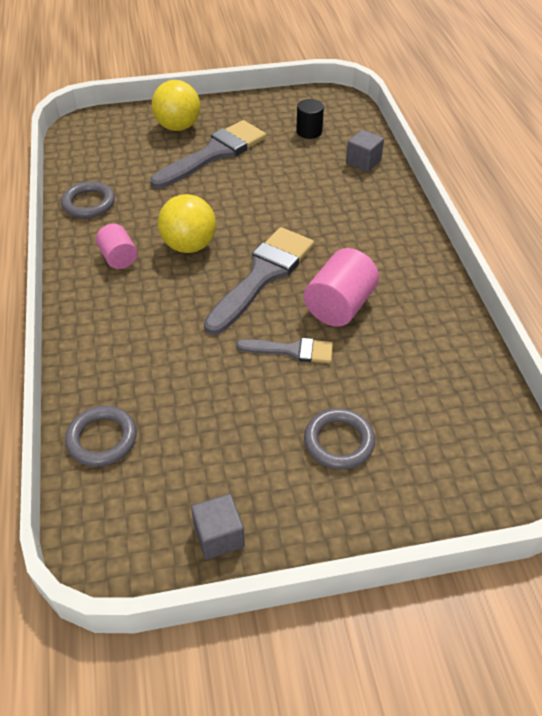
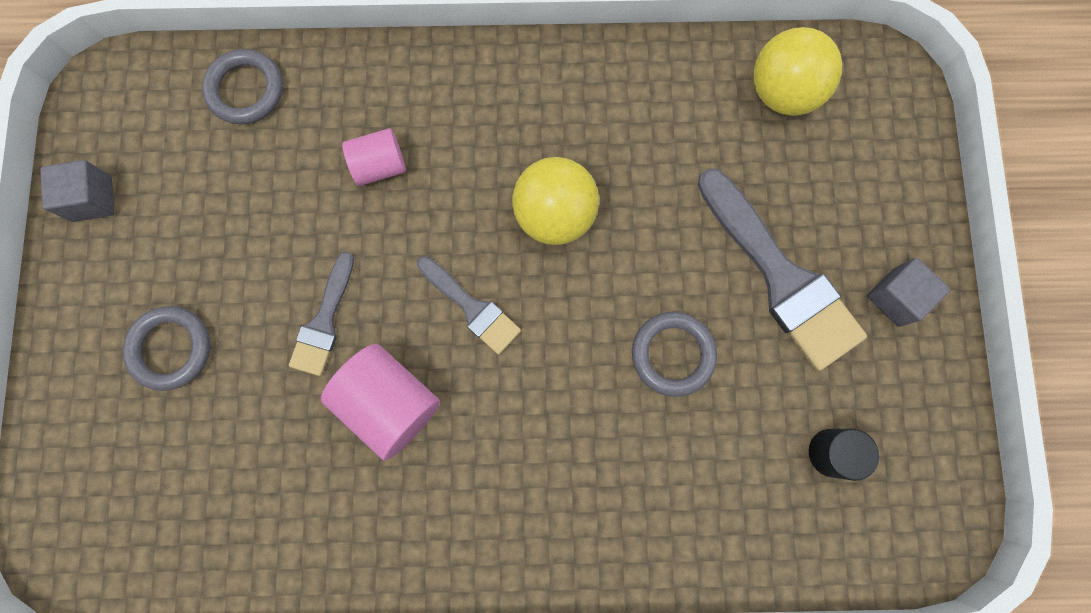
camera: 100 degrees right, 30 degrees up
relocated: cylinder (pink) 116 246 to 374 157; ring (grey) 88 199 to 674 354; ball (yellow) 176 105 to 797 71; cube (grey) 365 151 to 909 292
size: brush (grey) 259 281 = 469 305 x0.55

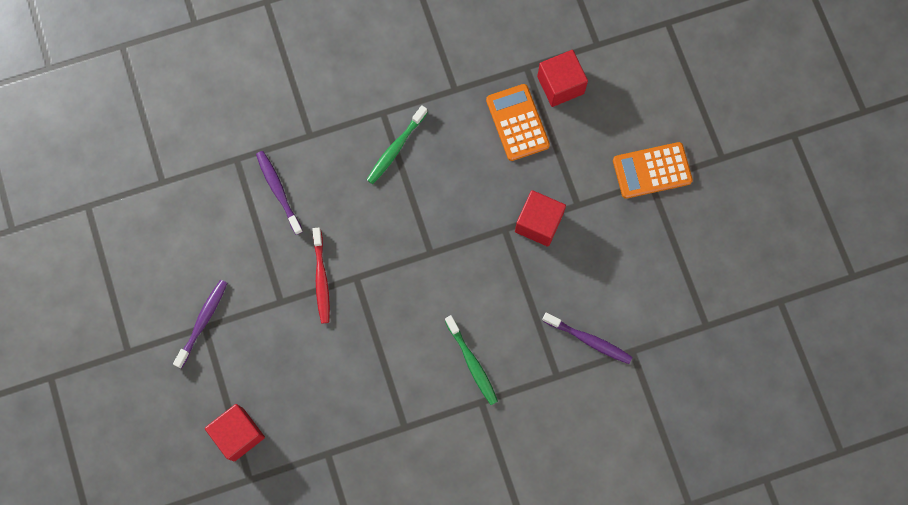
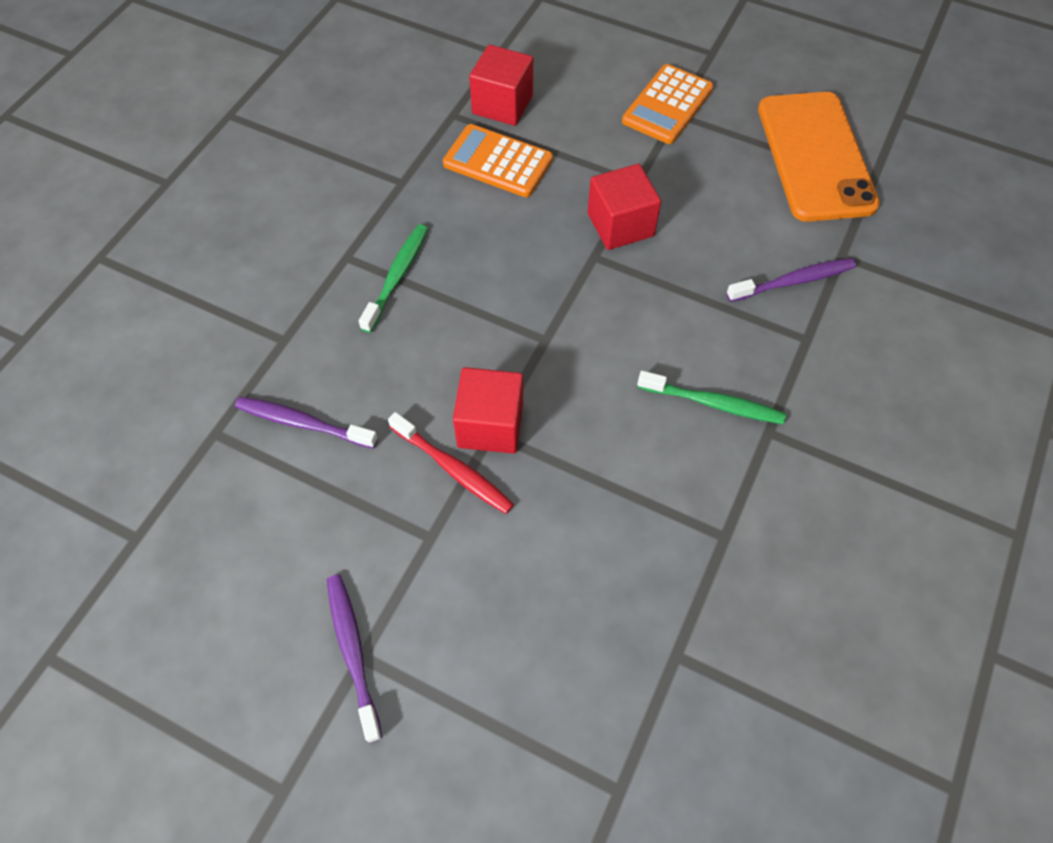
camera: 45 degrees left, 15 degrees down
appeared: phone (orange) 819 157
relocated: cube (red) 235 432 to 488 410
spun: toothbrush (green) 397 144 = 393 278 150 degrees counterclockwise

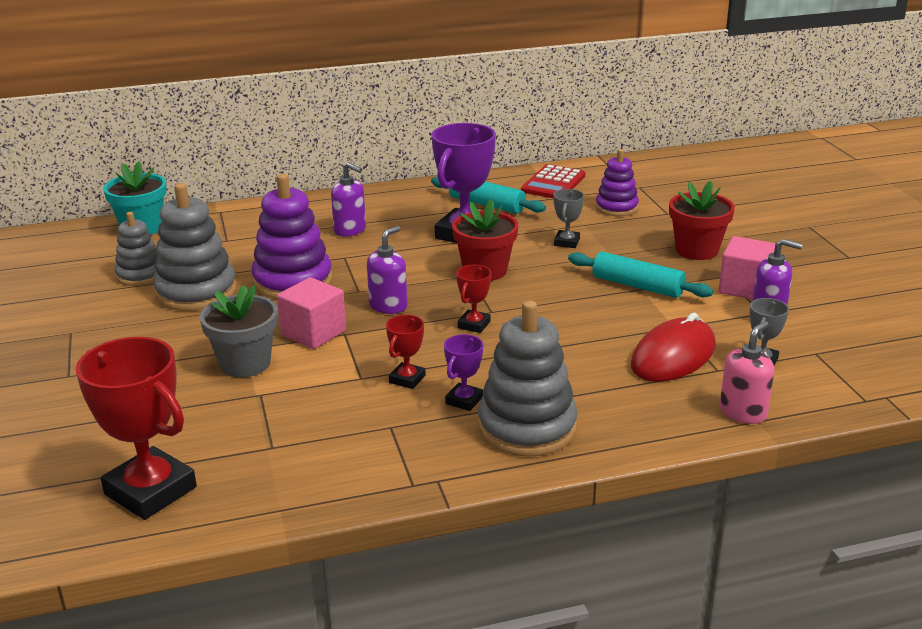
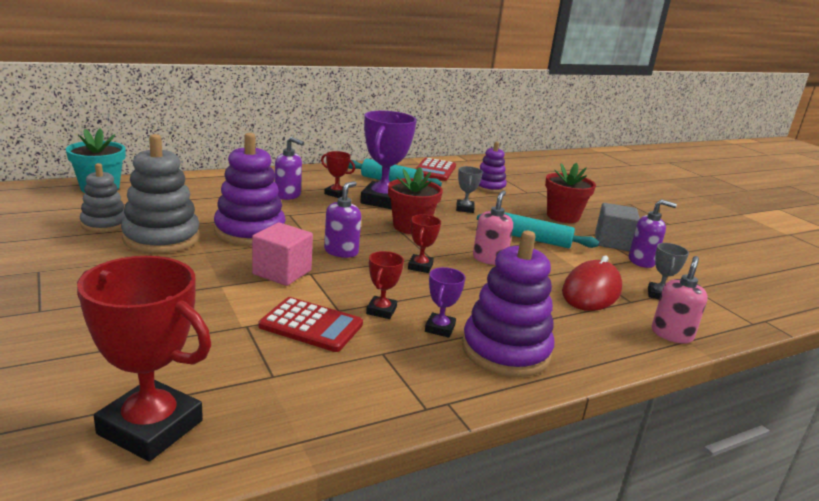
camera: 15 degrees left, 5 degrees down
missing: flower pot (grey) 239 331
appeared: calculator (red) 311 324; trophy (red) 338 174; soap dispenser (pink) 493 228
colour: stacking toy (grey) 528 379 to stacking toy (purple) 508 304; cube (pink) 747 267 to cube (grey) 617 227

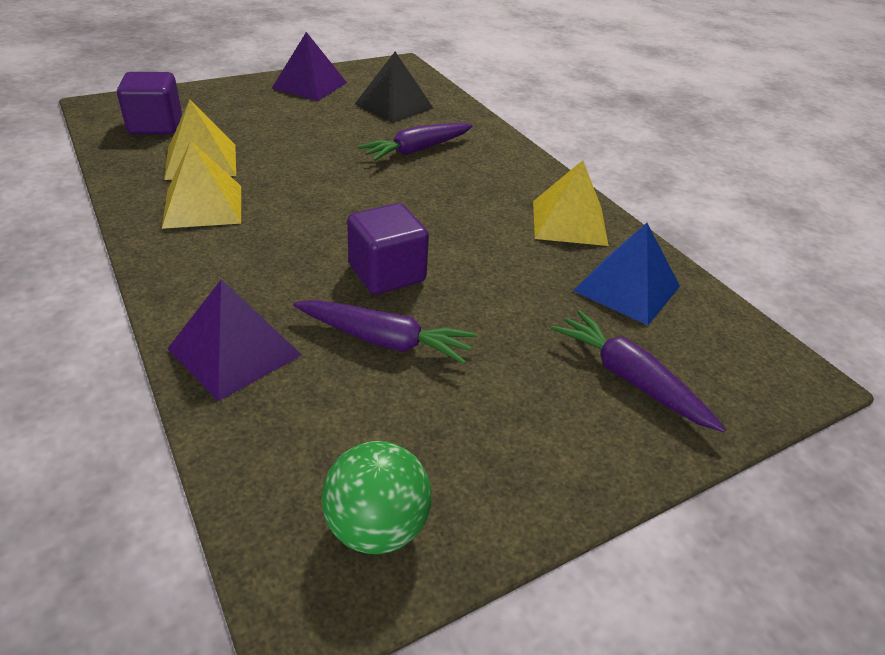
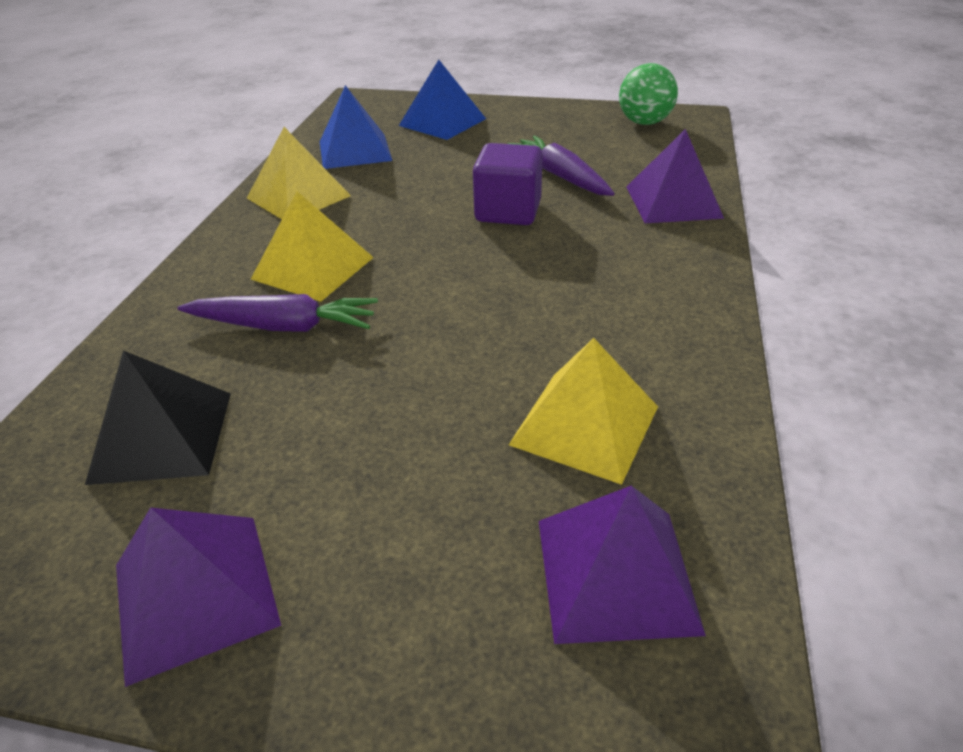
camera: 135 degrees left, 0 degrees up
relocated: pyramid (yellow) 201 185 to 312 246
exchanged: carrot (purple) 638 371 to pyramid (blue) 442 100; cube (purple) 149 103 to pyramid (purple) 622 564

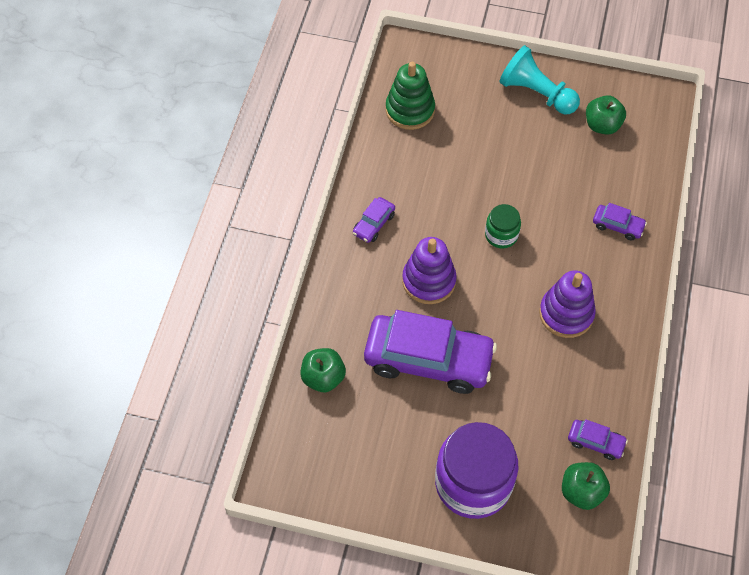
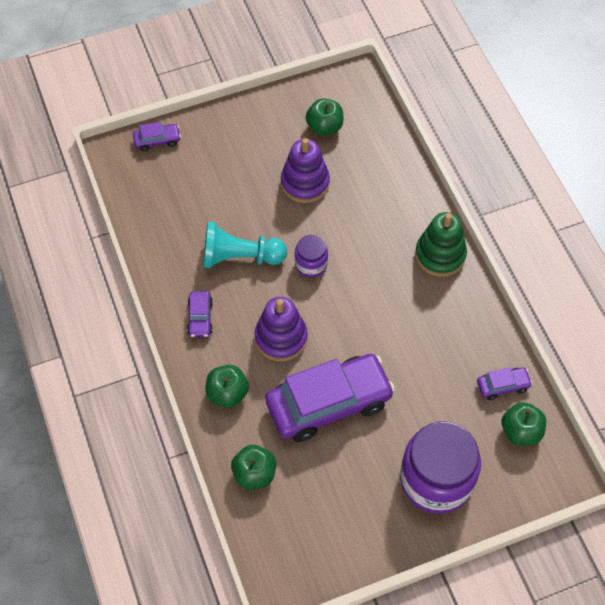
camera: 35 degrees left, 0 degrees up
appeared: apple (green) 227 386
relocated: car (purple) 620 221 to 157 137; pawn (turquoise) 539 79 to 245 245; stacking toy (purple) 567 304 to 305 170; stacking toy (green) 410 96 to 441 244
colour: jar (green) 503 226 to jar (purple) 311 256

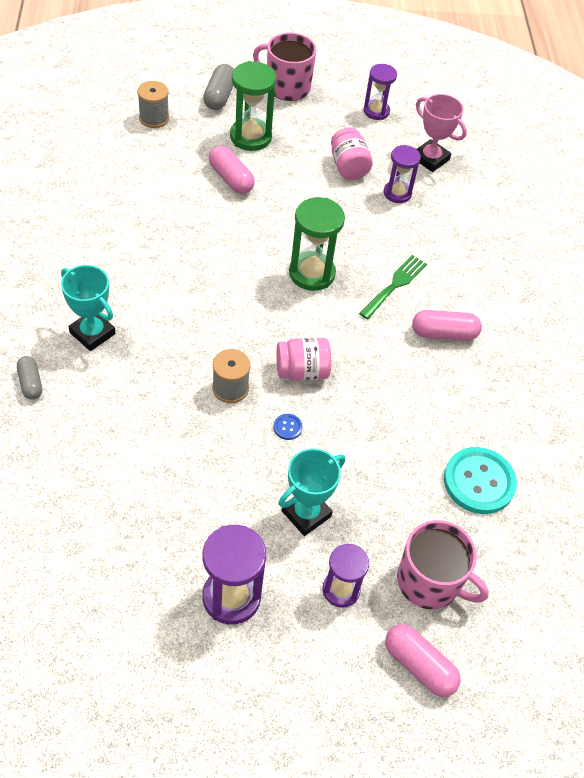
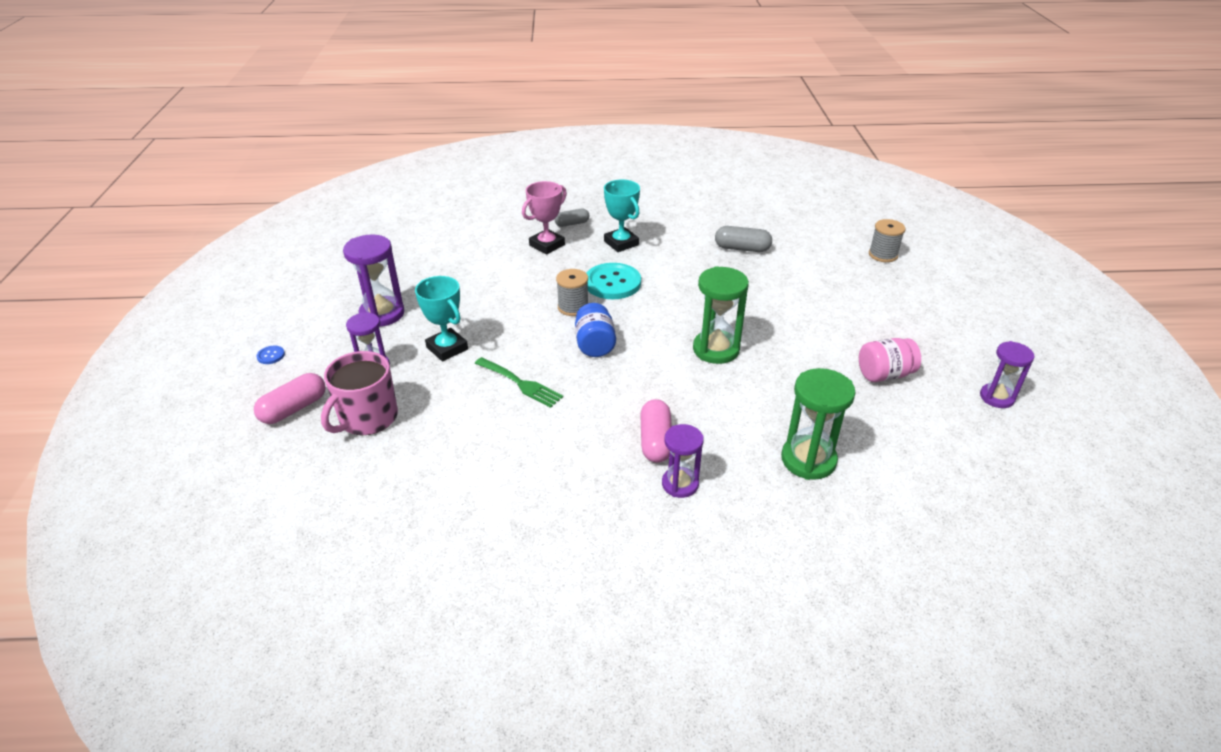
camera: 95 degrees right, 15 degrees down
missing: capsule (pink) 232 170; mug (pink) 285 67
relocated: button (blue) 288 427 to 270 355; fork (green) 393 287 to 519 382; trophy (pink) 441 133 to 544 218; button (turquoise) 480 480 to 614 281; hourglass (purple) 402 174 to 683 461; capsule (grey) 218 87 to 743 239; hourglass (green) 253 106 to 818 424
colour: jar (pink) 303 359 to jar (blue) 595 330
spun: trophy (turquoise) 88 308 = 622 216 75 degrees counterclockwise

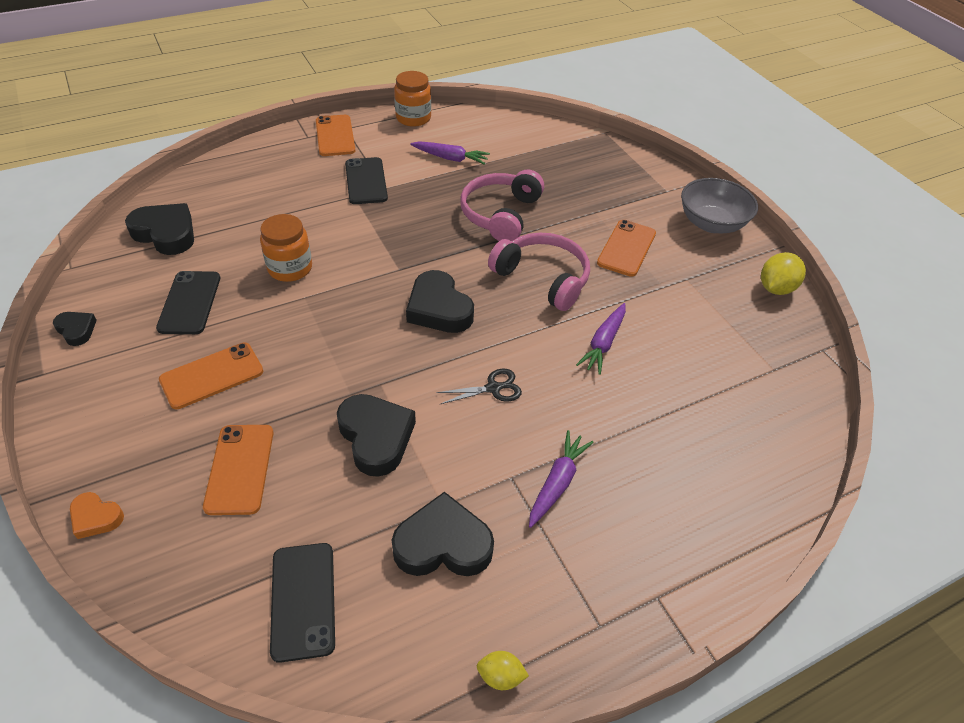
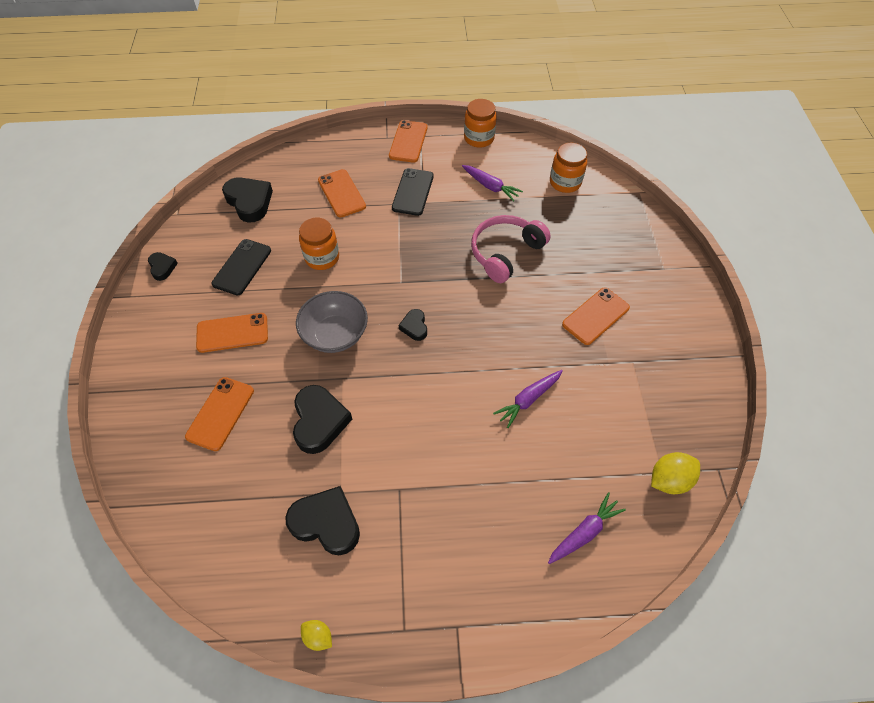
camera: 25 degrees right, 10 degrees up
missing: heart (orange) 97 515; phone (black) 302 603; scissors (black) 479 386; headphones (pink) 539 272
appeared: phone (orange) 342 193; jar (orange) 568 168
relocated: bowl (grey) 719 206 to 332 322; carrot (purple) 561 479 to 587 528; lemon (yellow) 783 273 to 675 473
size: heart (black) 440 301 = 413 325 x0.54

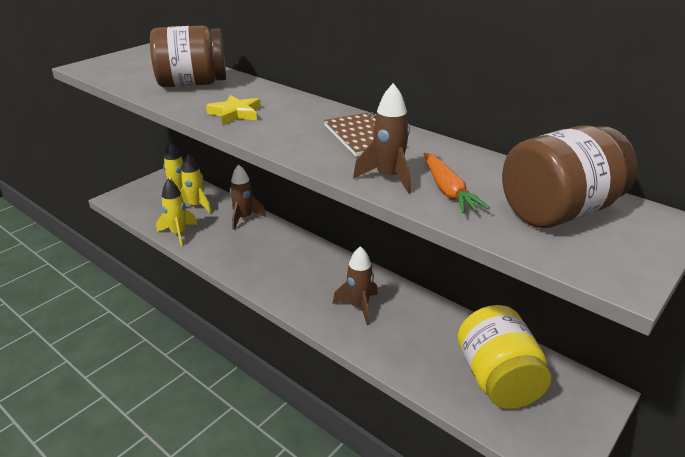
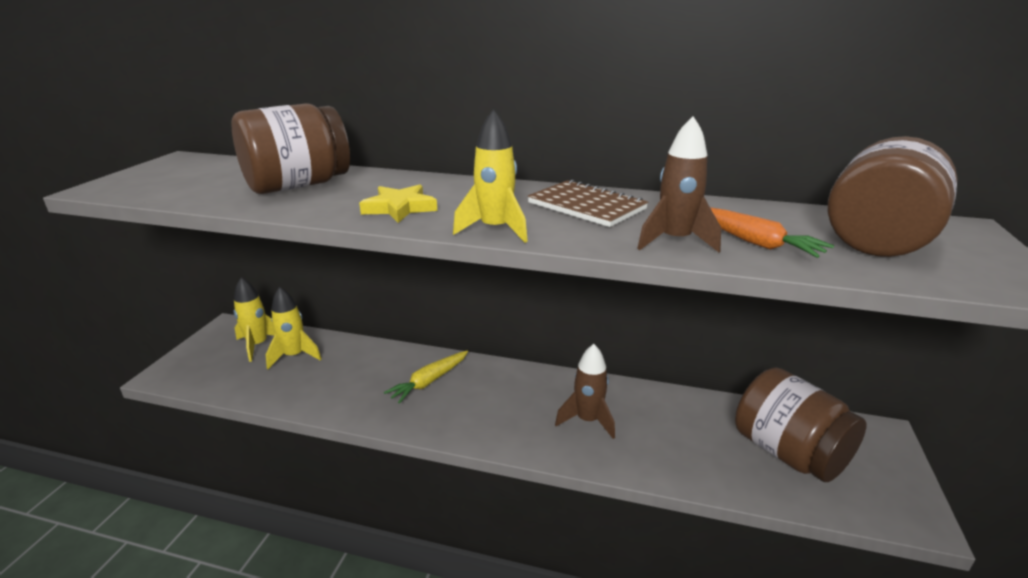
camera: 25 degrees left, 5 degrees down
missing: rocket (brown) 248 197
appeared: carrot (yellow) 426 377
relocated: rocket (yellow) 177 212 to 490 176
colour: jar (yellow) 504 357 to jar (brown) 800 424

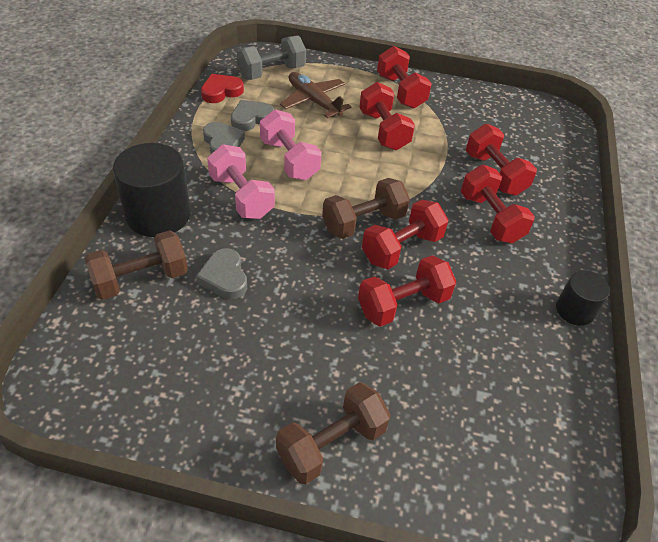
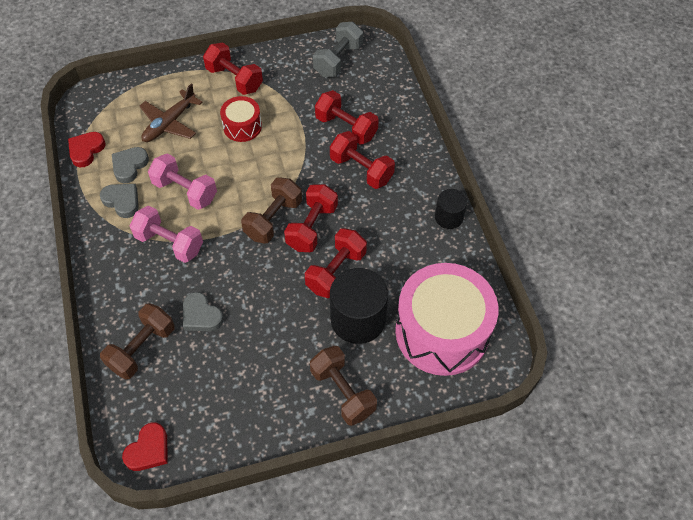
camera: 25 degrees left, 10 degrees up
appeared: heart (red) 145 447; drum (pink) 446 319
relocated: dumbbell (grey) 271 58 to 338 49; cylinder (black) 152 190 to 359 306
exchanged: dumbbell (red) 387 116 to drum (red) 241 119
spun: plane (brown) 315 95 = 171 113 75 degrees counterclockwise; dumbbell (brown) 333 433 = 343 386 60 degrees counterclockwise

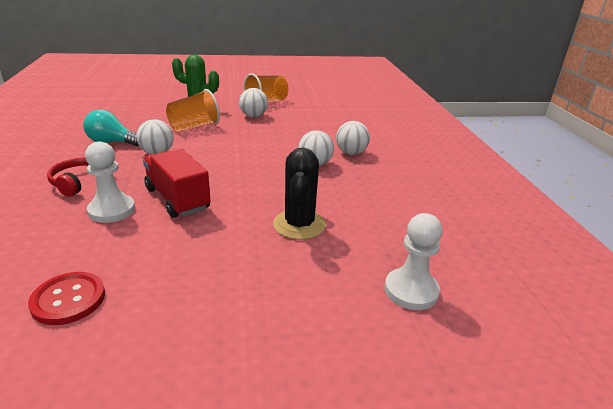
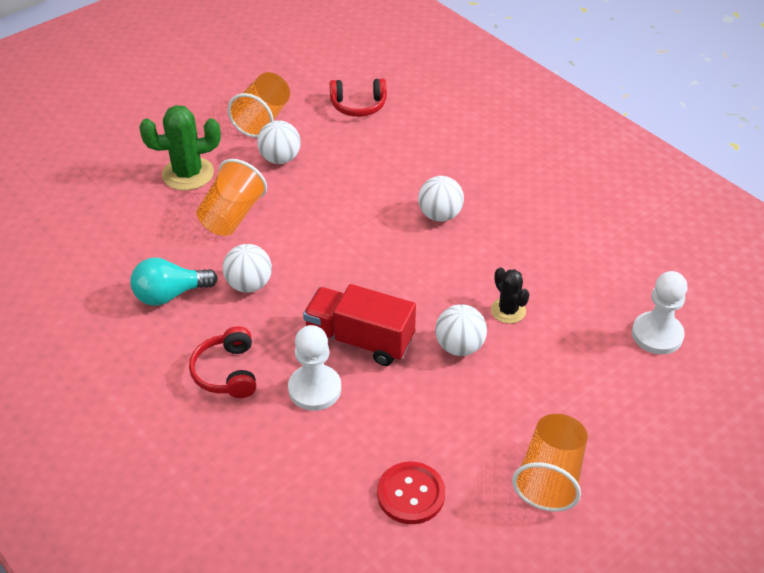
camera: 30 degrees left, 15 degrees up
appeared: headphones (red) 358 97; cup (orange) 550 463
relocated: ball (white) 353 138 to 461 330
size: cactus (black) 299 194 = 510 295 x0.60

